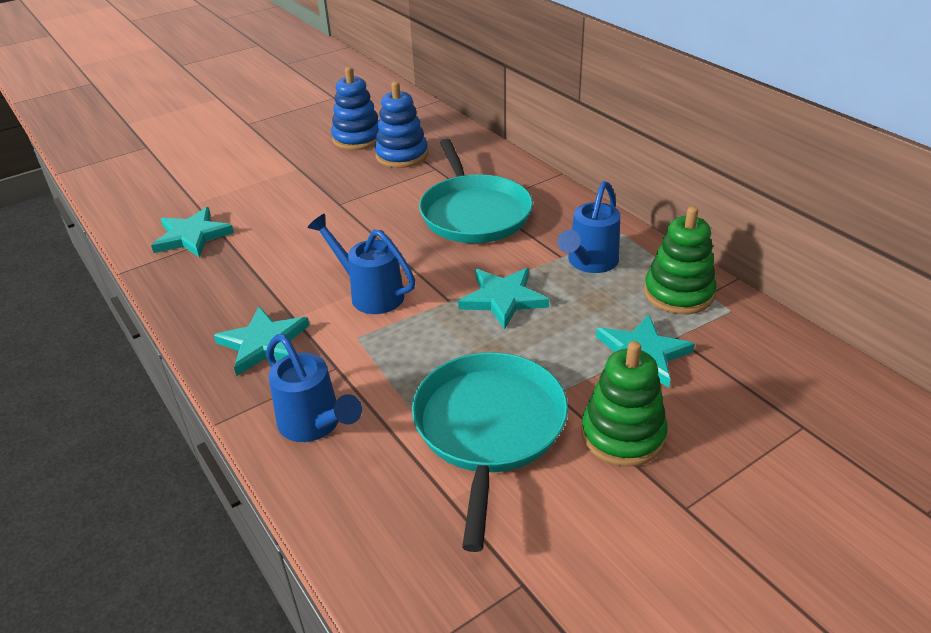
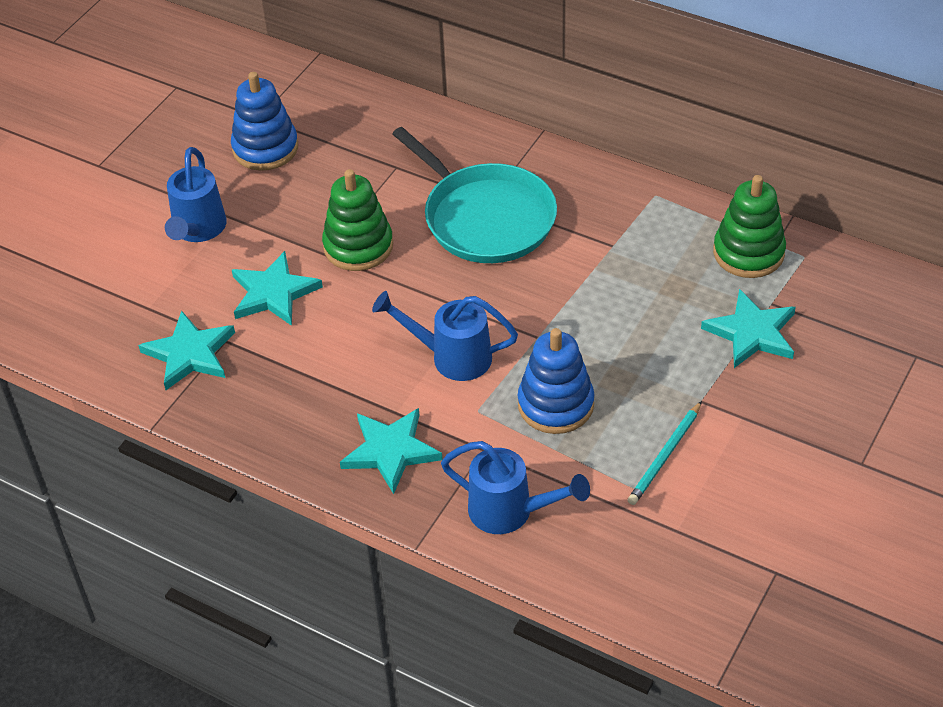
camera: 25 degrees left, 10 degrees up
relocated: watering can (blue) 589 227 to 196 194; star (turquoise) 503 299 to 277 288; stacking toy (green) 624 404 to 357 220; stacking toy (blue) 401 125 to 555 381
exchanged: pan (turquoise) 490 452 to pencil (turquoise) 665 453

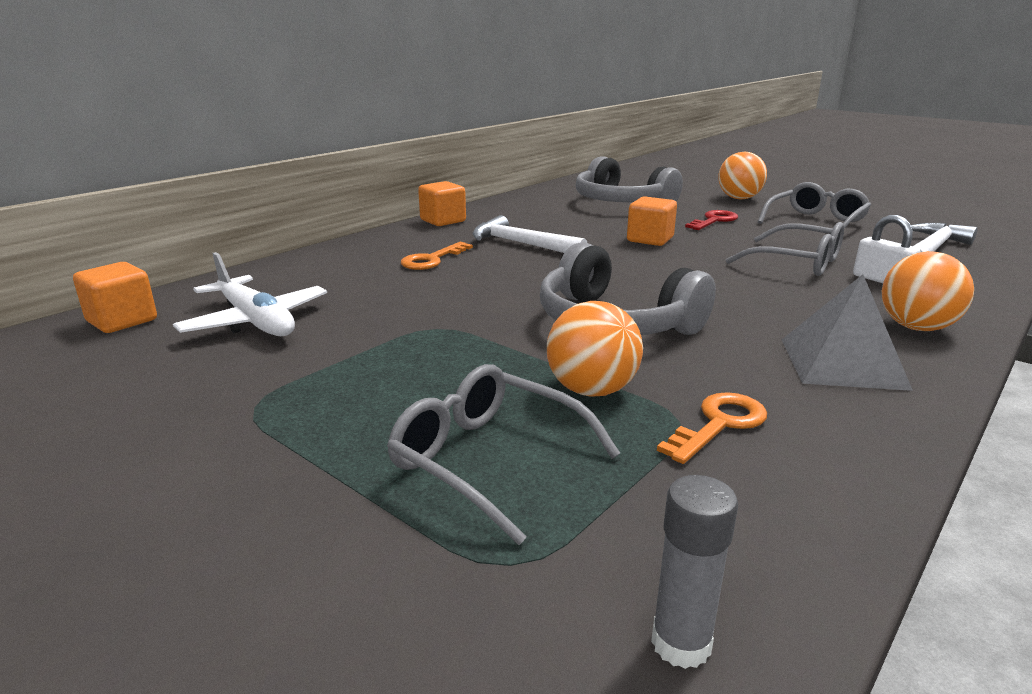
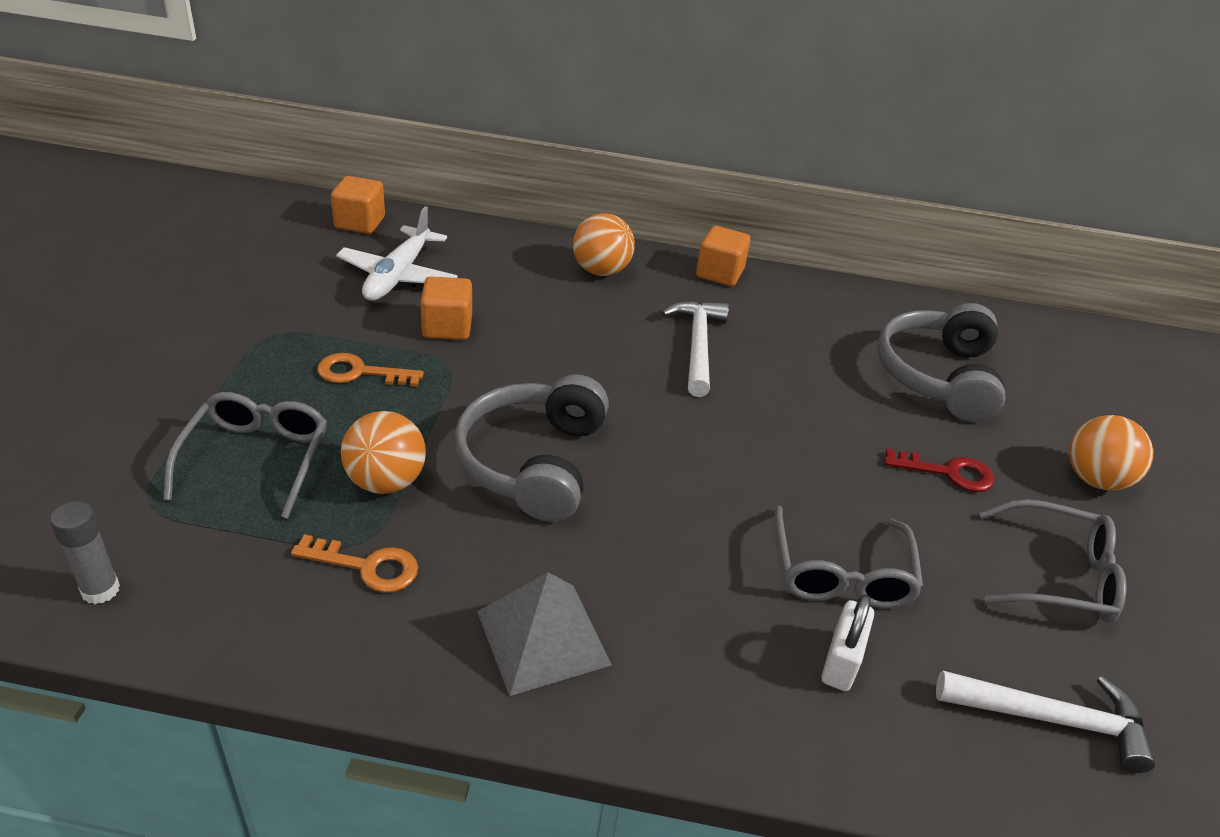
camera: 55 degrees right, 15 degrees up
relocated: key (orange) 437 256 to 370 370; cube (orange) 652 221 to 446 308; ball (orange) 928 291 to 604 244

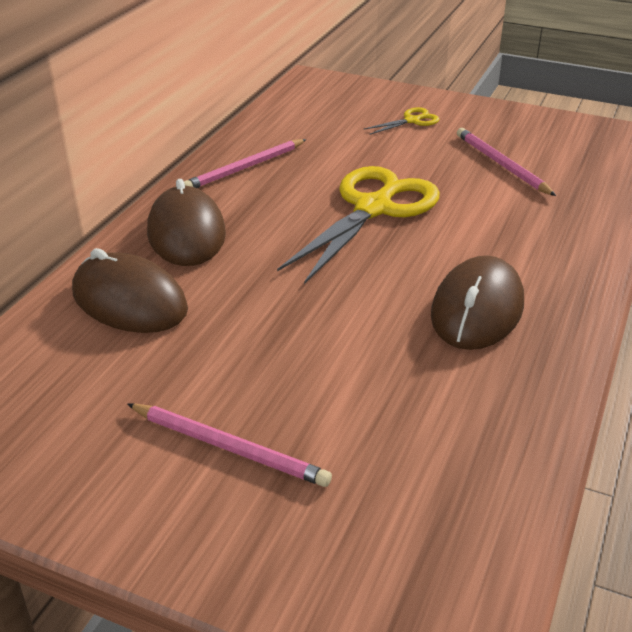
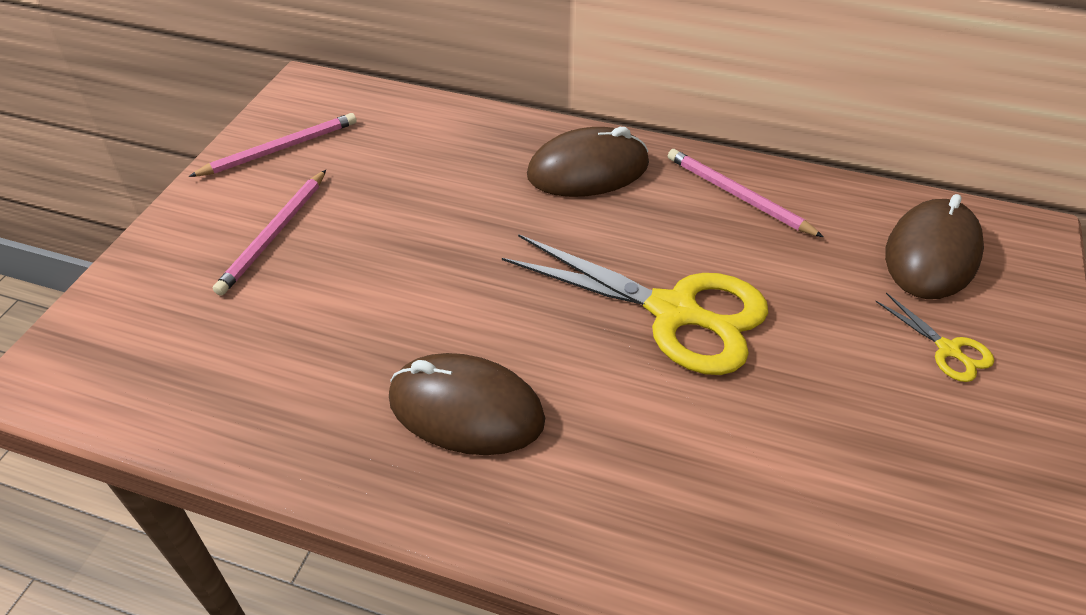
camera: 85 degrees right, 10 degrees up
relocated: pencil (pink) 506 162 to 273 145; mouse (brown) 130 290 to 934 246

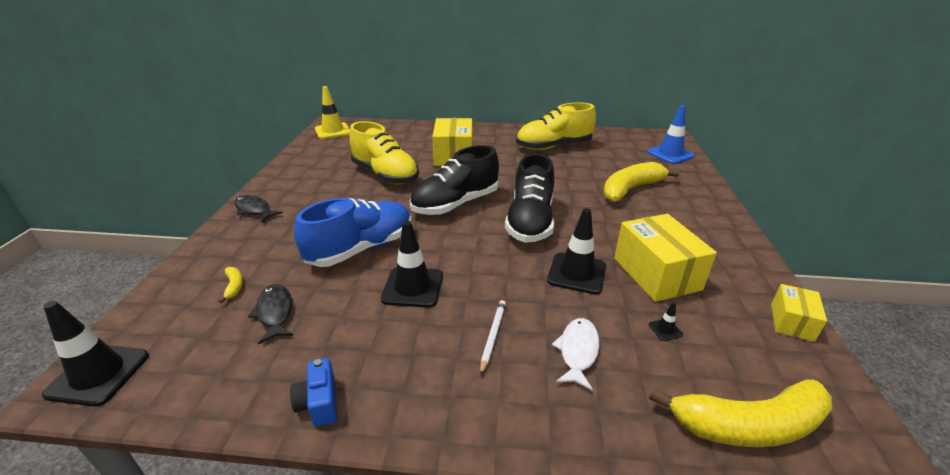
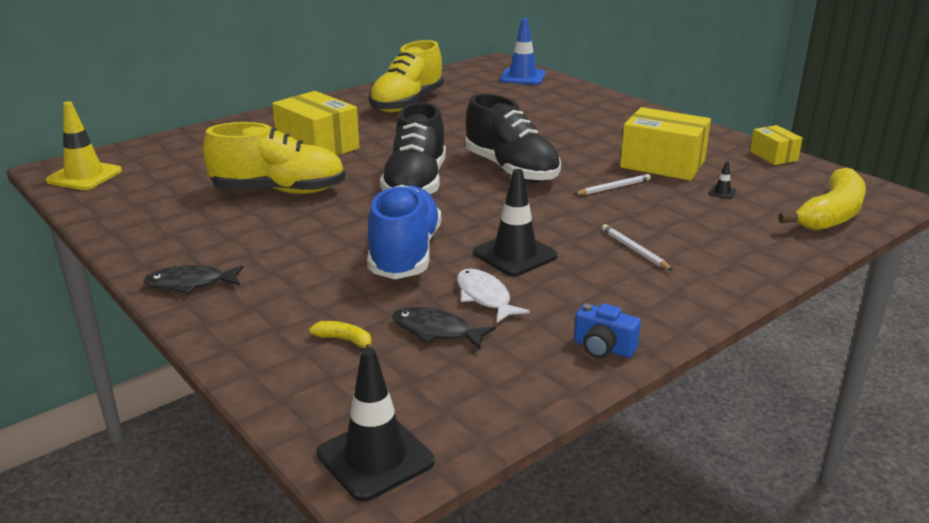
camera: 45 degrees left, 5 degrees down
missing: banana (yellow) 641 182
relocated: fish (white) 575 354 to 493 295
exchanged: traffic cone (black) 576 251 to pencil (white) 613 184

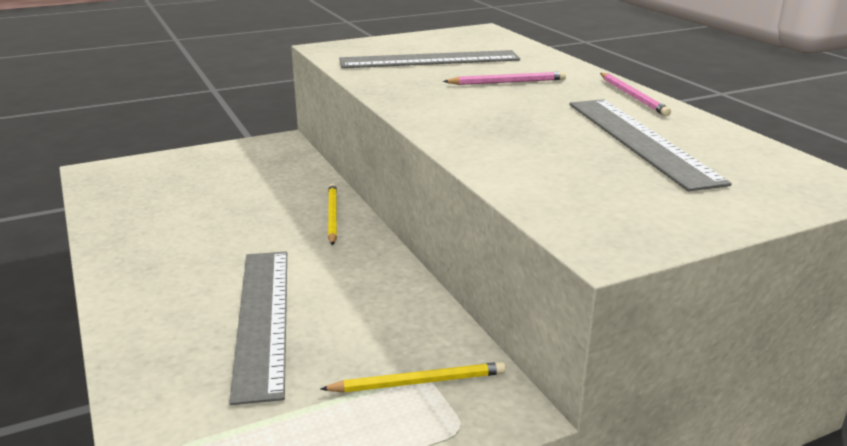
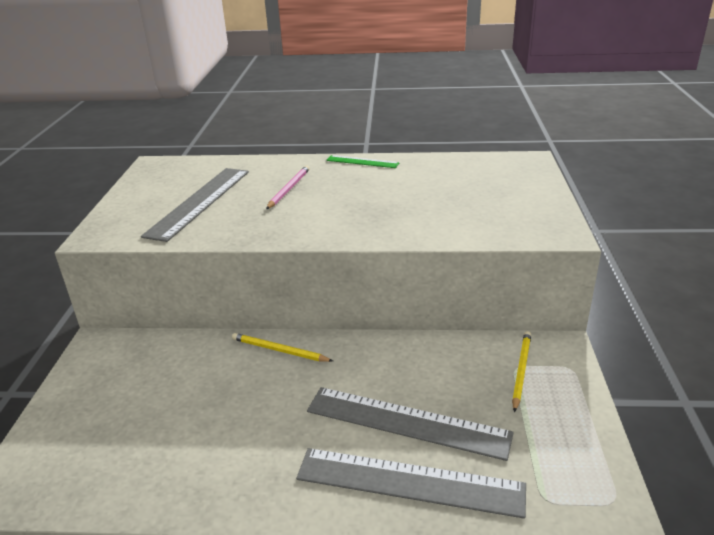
camera: 60 degrees left, 5 degrees up
relocated: ruler (grey) 650 145 to 411 483
exchanged: pencil (pink) 635 94 to ruler (green) 363 161

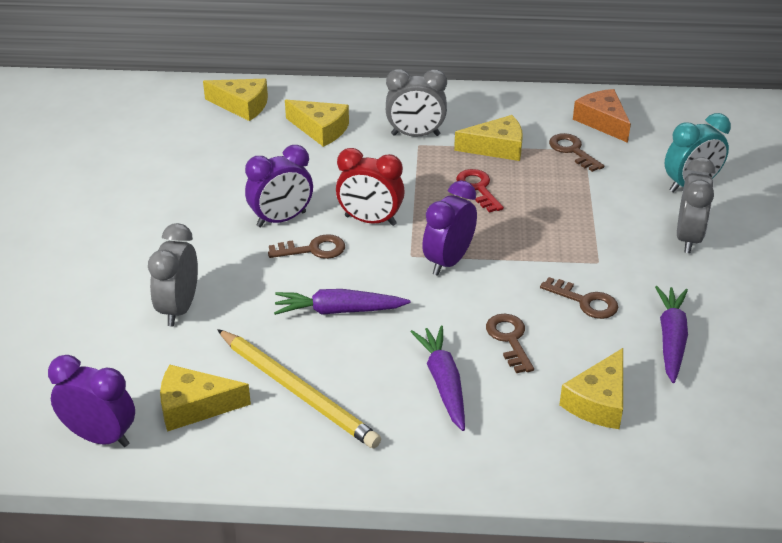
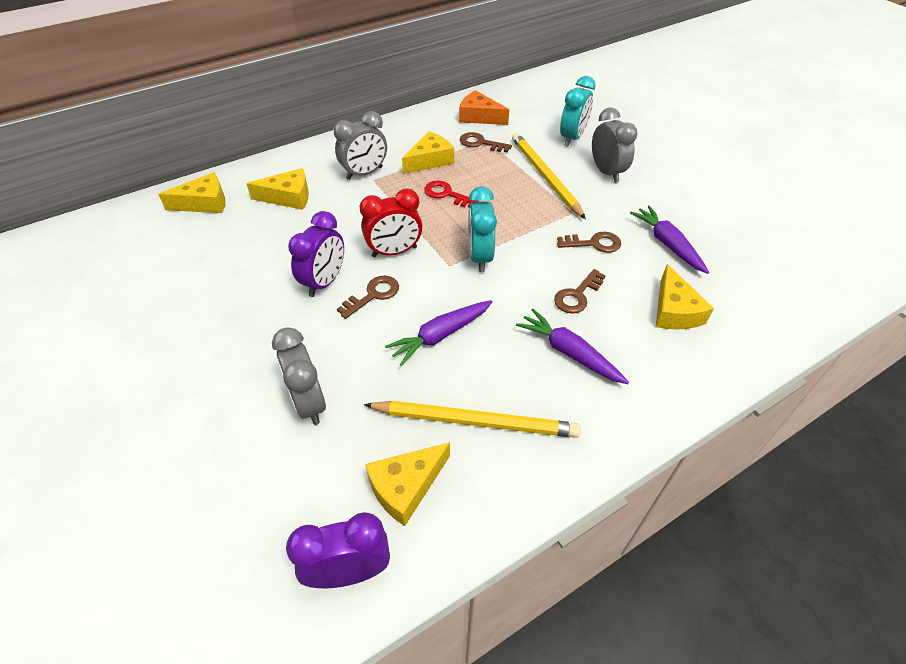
camera: 35 degrees left, 10 degrees up
appeared: pencil (yellow) 549 176
colour: clock (purple) 449 228 to clock (turquoise) 482 229
spun: key (brown) 510 343 = 580 291 90 degrees counterclockwise

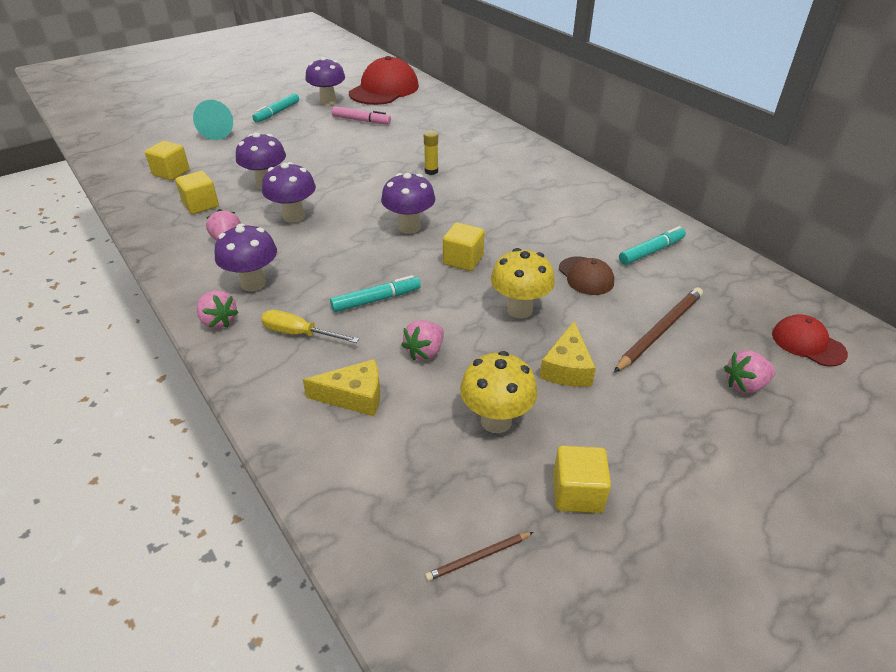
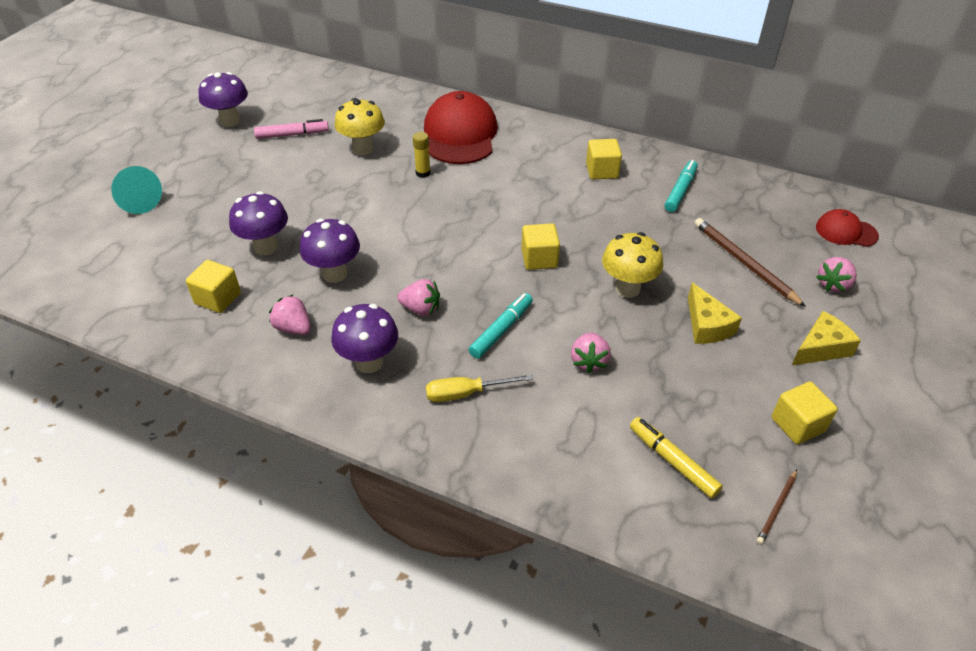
camera: 30 degrees left, 5 degrees up
missing: marker (turquoise) 275 108; mushroom (purple) 408 203; cap (brown) 586 276
appeared: marker (yellow) 676 457
relocated: mushroom (yellow) 499 392 to 360 126; strawberry (pink) 218 309 to 418 297; cap (red) 384 80 to 461 127; cube (yellow) 167 160 to 604 159; cheese (yellow) 341 387 to 826 338
spun: pencil (brown) 658 329 = 750 262 45 degrees counterclockwise

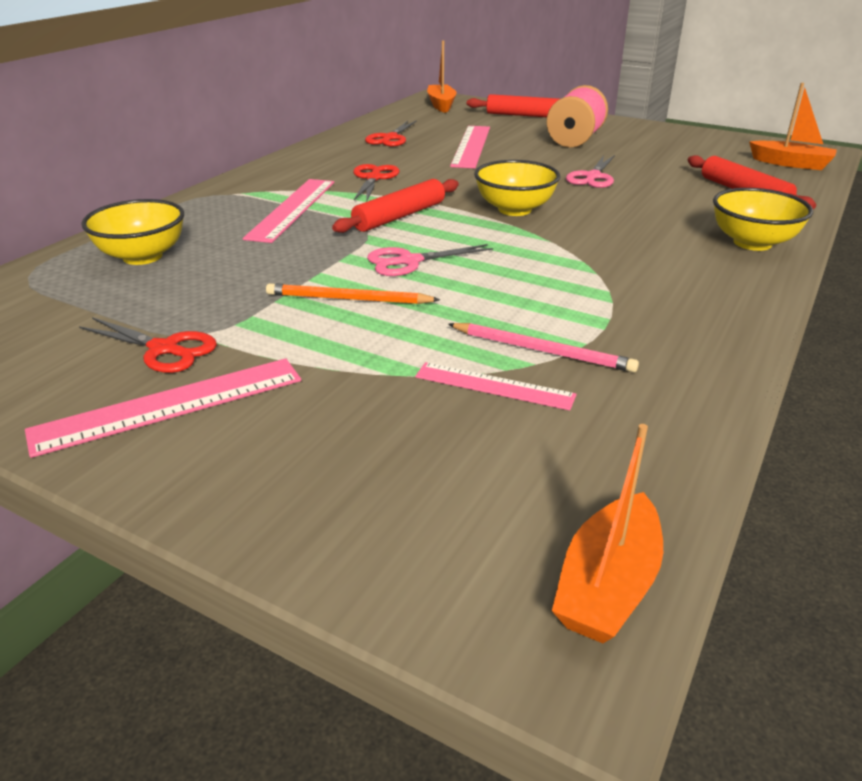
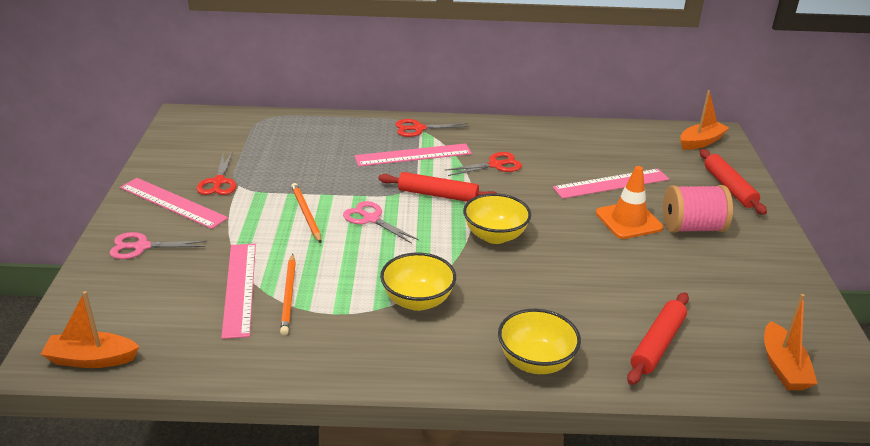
camera: 60 degrees right, 0 degrees up
appeared: traffic cone (orange) 629 202
relocated: scissors (pink) 590 171 to 158 245; bowl (yellow) 132 232 to 418 281; scissors (red) 391 133 to 432 128
colour: pencil (pink) 543 348 to pencil (orange) 288 294
size: ruler (pink) 496 386 = 238 291 x1.58

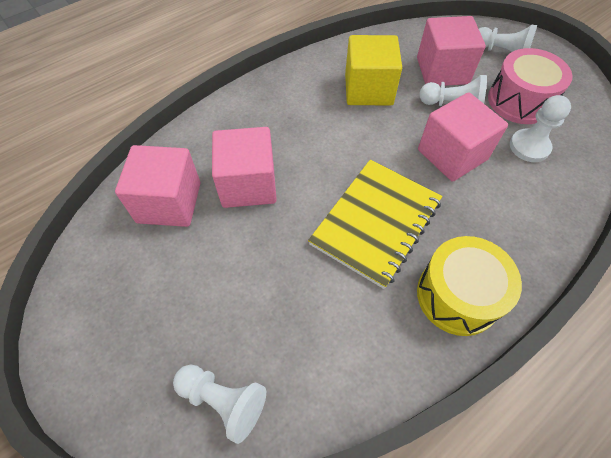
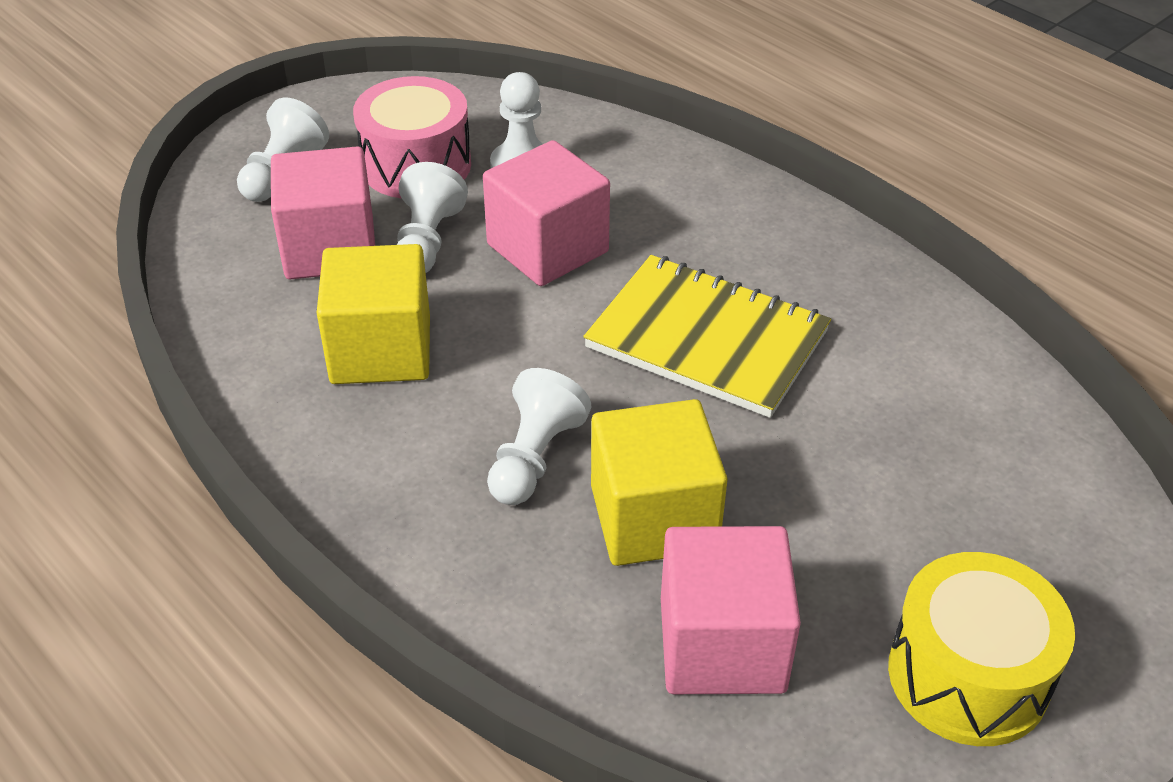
camera: 95 degrees left, 15 degrees down
relocated: pawn (white) 219 404 to 539 436; drum (yellow) 469 286 to 981 649
colour: cube (pink) 244 167 to cube (yellow) 659 482

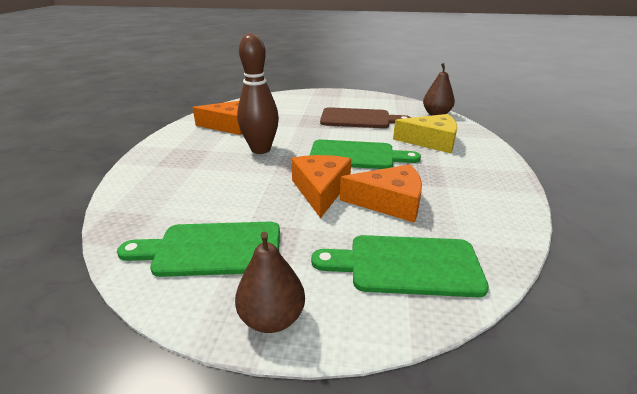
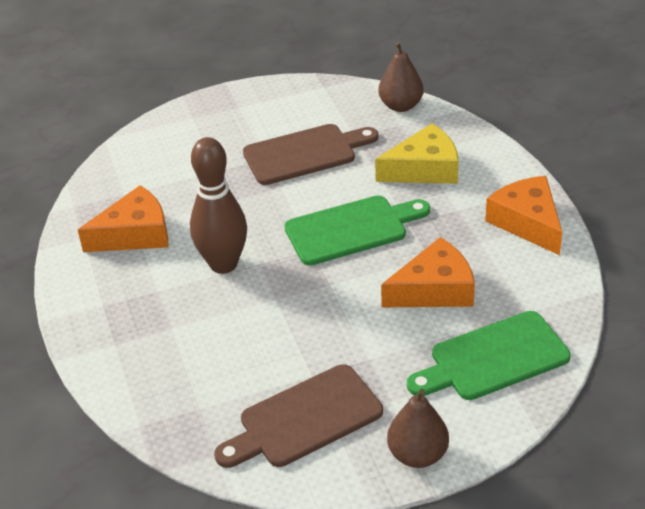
camera: 25 degrees left, 10 degrees up
relocated: cheese (orange) 321 186 to 523 215
colour: cutting board (green) 198 249 to cutting board (brown) 298 416

